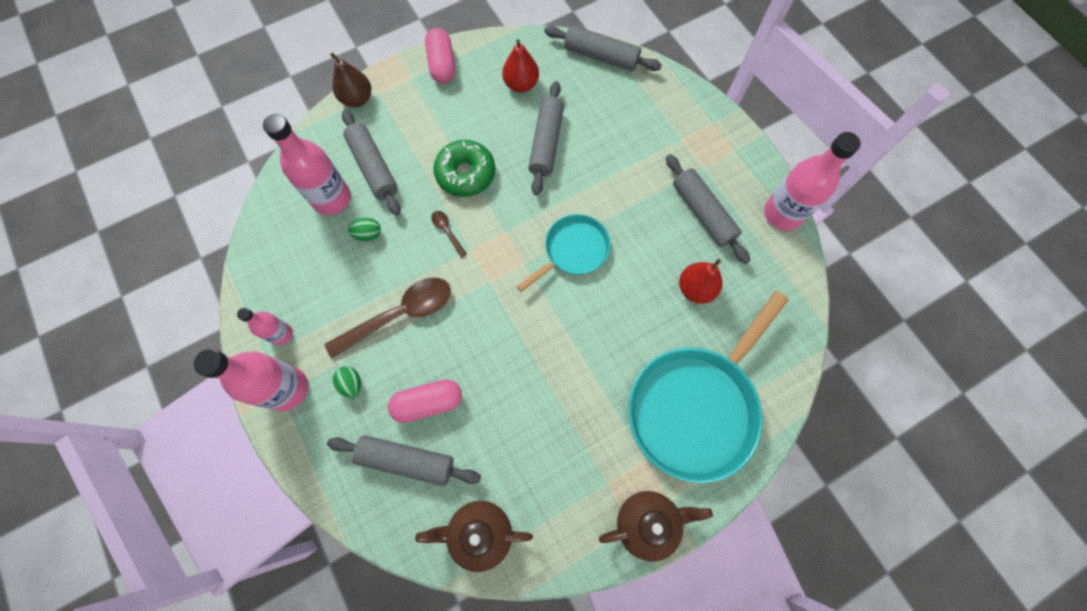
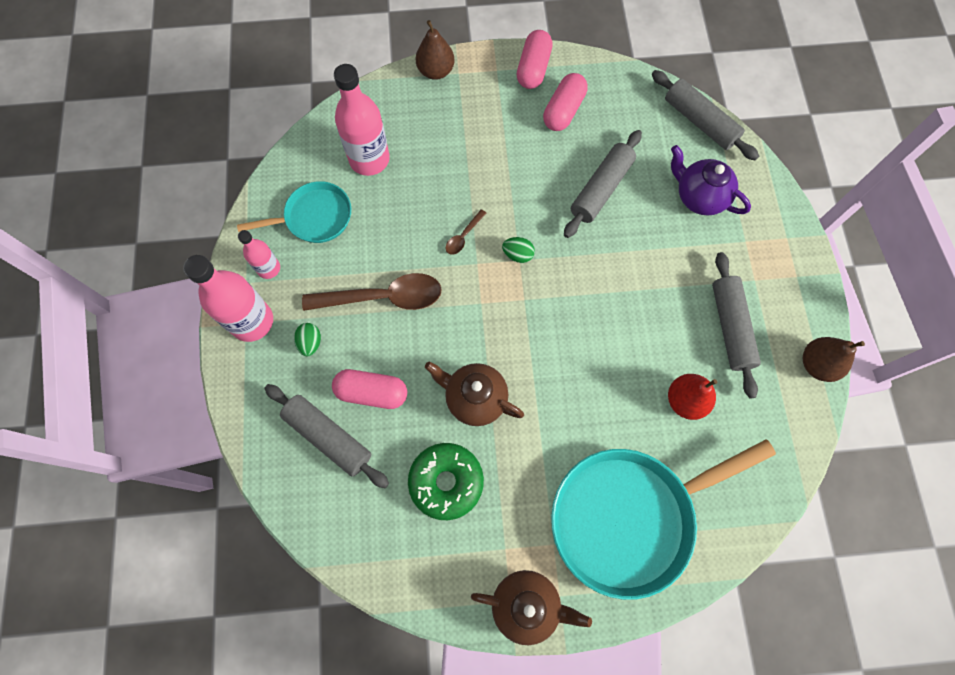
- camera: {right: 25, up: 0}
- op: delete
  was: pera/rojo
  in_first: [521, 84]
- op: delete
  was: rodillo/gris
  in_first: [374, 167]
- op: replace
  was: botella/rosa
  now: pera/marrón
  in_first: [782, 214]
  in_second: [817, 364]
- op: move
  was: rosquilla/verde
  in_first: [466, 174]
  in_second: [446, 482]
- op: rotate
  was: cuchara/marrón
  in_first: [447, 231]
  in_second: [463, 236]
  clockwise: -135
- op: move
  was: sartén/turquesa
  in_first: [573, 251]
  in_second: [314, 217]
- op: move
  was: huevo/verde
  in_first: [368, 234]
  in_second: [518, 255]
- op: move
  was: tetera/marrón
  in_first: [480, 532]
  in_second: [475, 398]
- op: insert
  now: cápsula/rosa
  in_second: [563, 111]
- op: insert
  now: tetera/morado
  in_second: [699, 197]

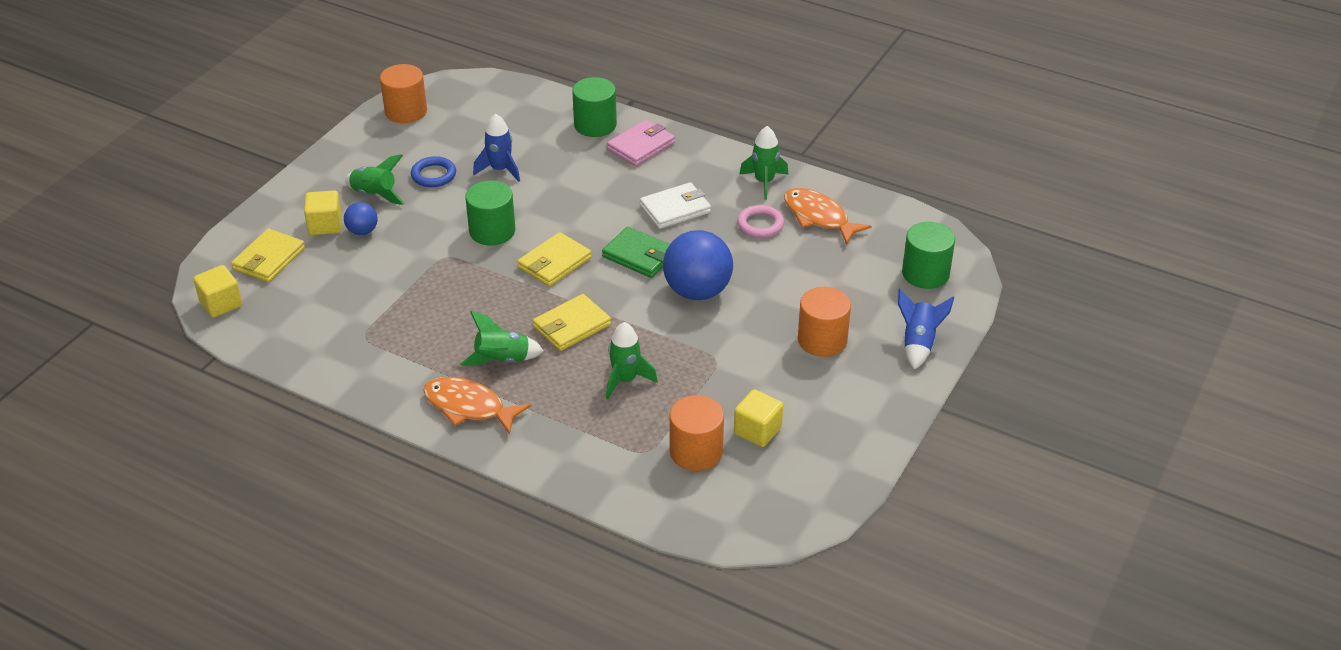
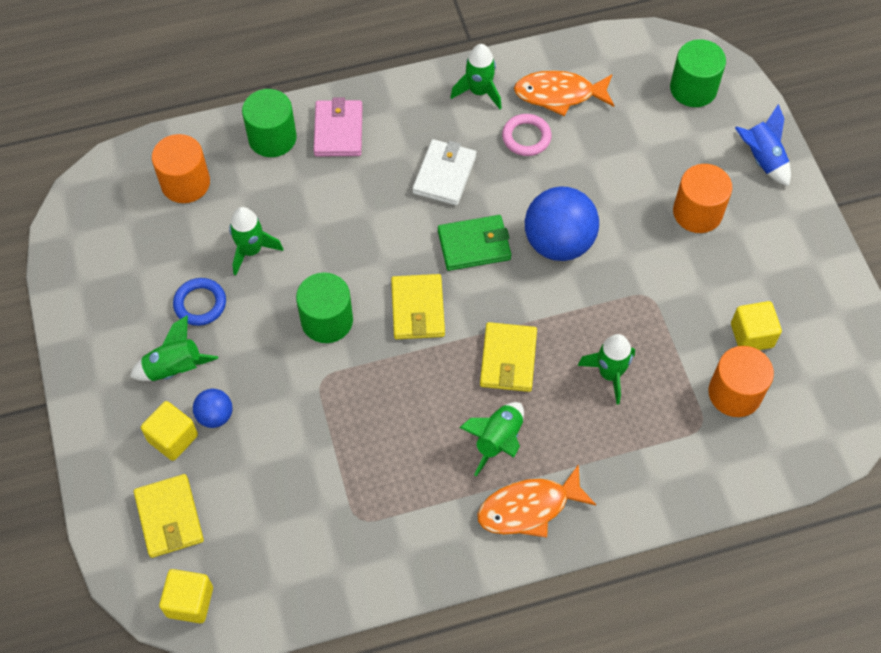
- camera: {right: -45, up: 20}
- op: move
  was: cilindro/naranja
  in_first: [406, 111]
  in_second: [185, 183]
- op: recolor
  was: cohete/azul
  now: cohete/verde
  in_first: [500, 169]
  in_second: [251, 250]

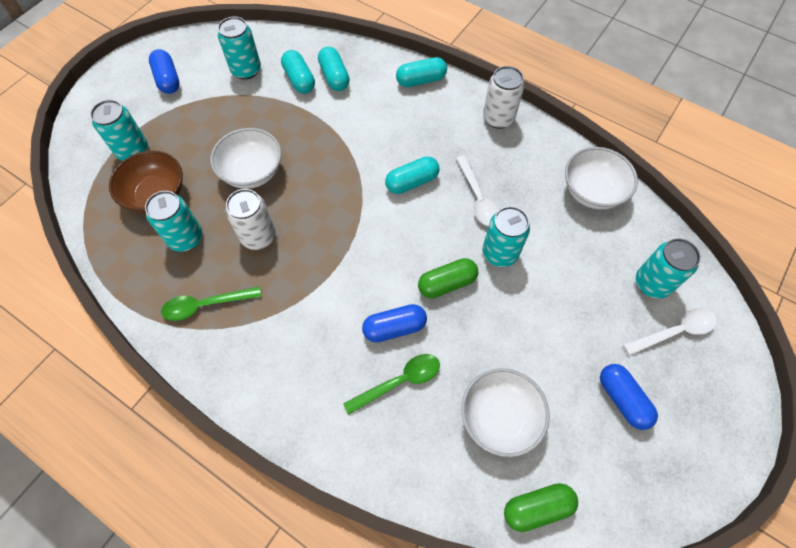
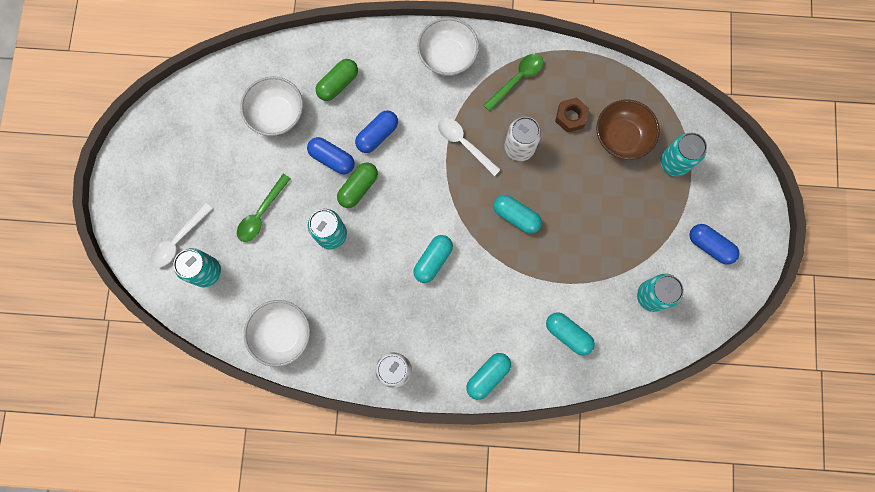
- camera: {right: 150, up: 15}
- op: move
  was: cápsula/turquesa
  in_first: [299, 80]
  in_second: [516, 216]
- op: move
  was: cuenco/blanco
  in_first: [252, 172]
  in_second: [447, 56]
- op: move
  was: cuchara/blanco
  in_first: [477, 198]
  in_second: [464, 144]
- op: replace
  was: lata/turquesa
  now: tuerca/marrón
  in_first: [186, 238]
  in_second: [570, 117]
- op: move
  was: cuchara/verde
  in_first: [399, 382]
  in_second: [261, 213]
- op: move
  was: cápsula/azul
  in_first: [622, 399]
  in_second: [332, 159]
- op: move
  was: cápsula/verde
  in_first: [537, 507]
  in_second: [338, 84]

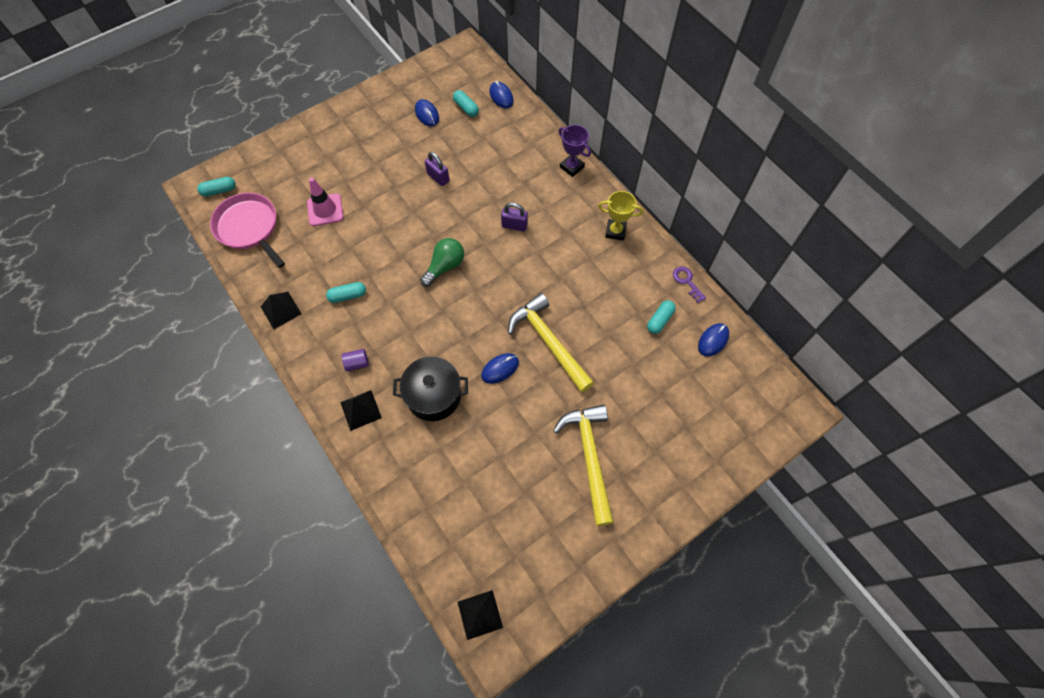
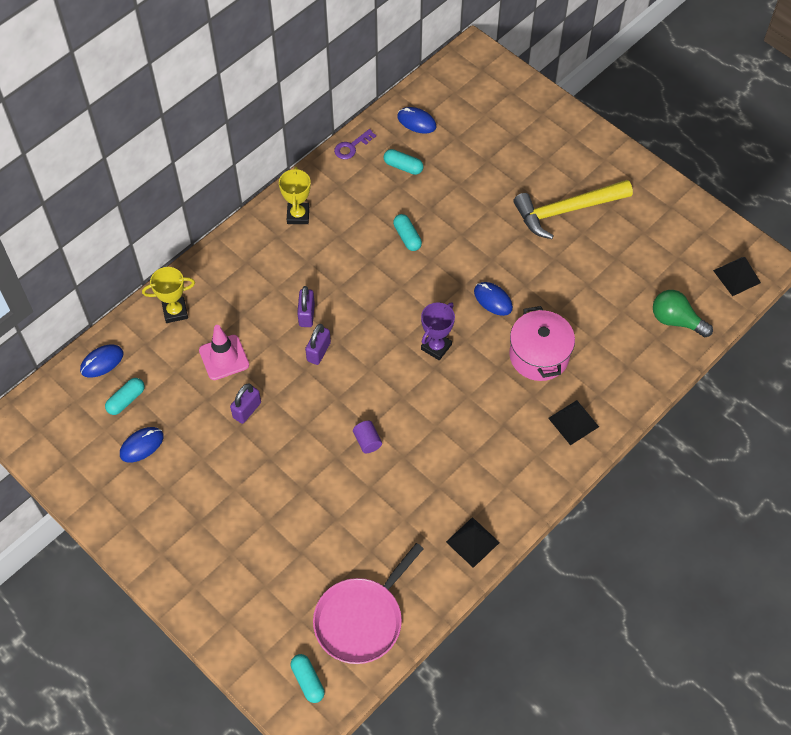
- camera: {right: -100, up: -5}
- op: move
  was: trofeo/morado
  in_first: [572, 167]
  in_second: [436, 347]
- op: move
  was: cono de tráfico/rosa
  in_first: [325, 210]
  in_second: [224, 357]
- op: move
  was: bombilla/verde
  in_first: [445, 266]
  in_second: [676, 320]
- op: move
  was: cápsula/turquesa
  in_first: [348, 296]
  in_second: [407, 237]
- op: delete
  was: martillo/amarillo
  in_first: [548, 342]
- op: move
  was: cilindro/morado
  in_first: [357, 363]
  in_second: [367, 441]
- op: recolor
  was: olla/negro
  now: olla/rosa
  in_first: [433, 396]
  in_second: [539, 355]
- op: insert
  now: trofeo/amarillo
  in_second: [175, 312]
- op: insert
  now: candado/morado
  in_second: [318, 352]

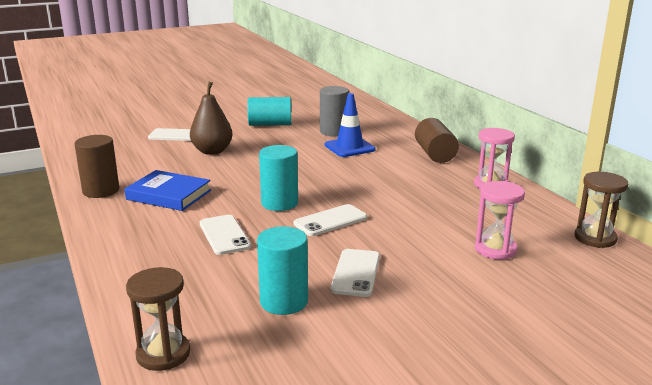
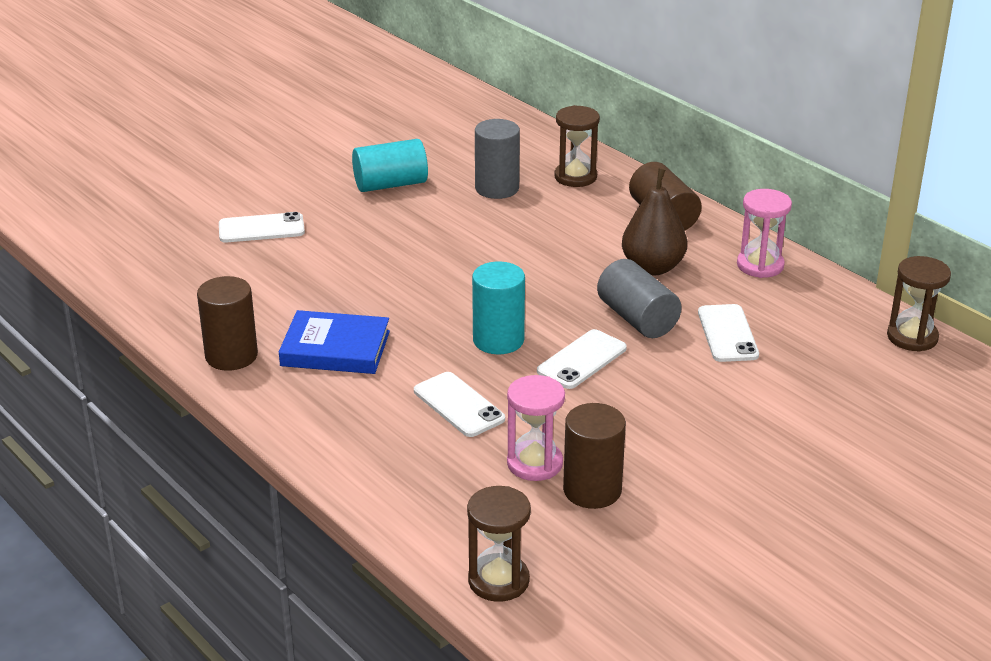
- camera: {right: -15, up: 10}
- op: move
  was: pera/marrón
  in_first: [212, 151]
  in_second: [653, 267]
- op: delete
  was: cono de tráfico/azul
  in_first: [349, 147]
- op: move
  was: reloj de arena/rosa
  in_first: [495, 249]
  in_second: [534, 463]
- op: recolor
  was: cilindro/turquesa
  now: cilindro/marrón
  in_first: [284, 301]
  in_second: [592, 490]
- op: move
  was: móvil/blanco
  in_first: [356, 273]
  in_second: [727, 334]
- op: insert
  now: reloj de arena/marrón
  in_second: [575, 177]
- op: insert
  now: cilindro/gris
  in_second: [637, 319]

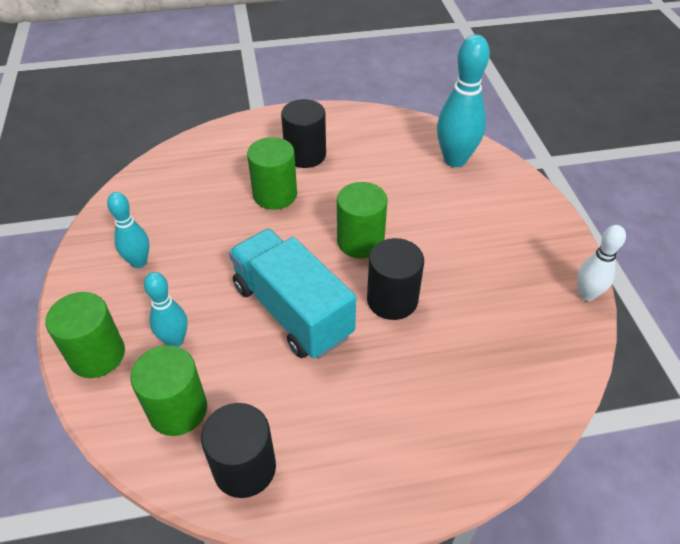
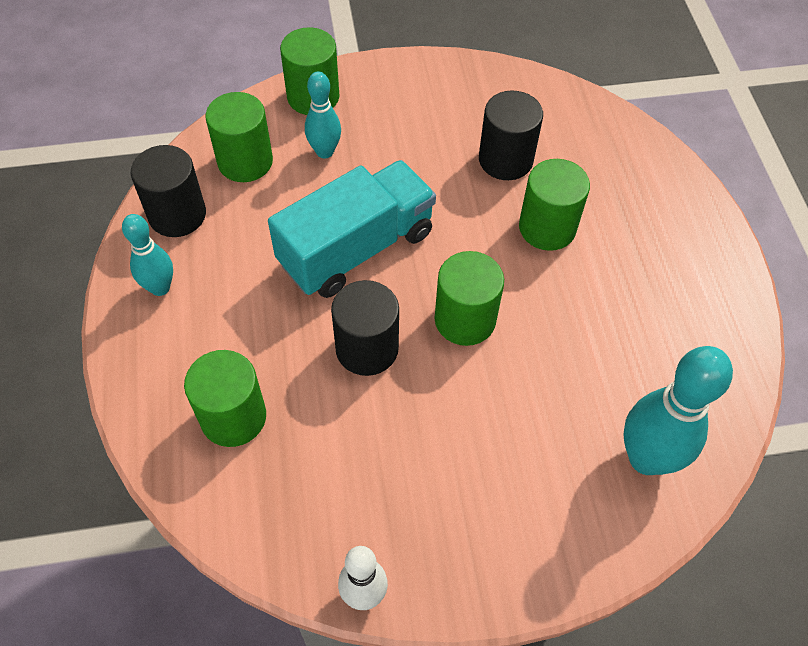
- camera: {right: 90, up: 10}
- op: move
  was: cilindro/negro
  in_first: [305, 155]
  in_second: [505, 160]
- op: move
  was: bolo/turquesa
  in_first: [139, 262]
  in_second: [160, 287]
- op: insert
  now: cilindro/verde
  in_second: [233, 417]

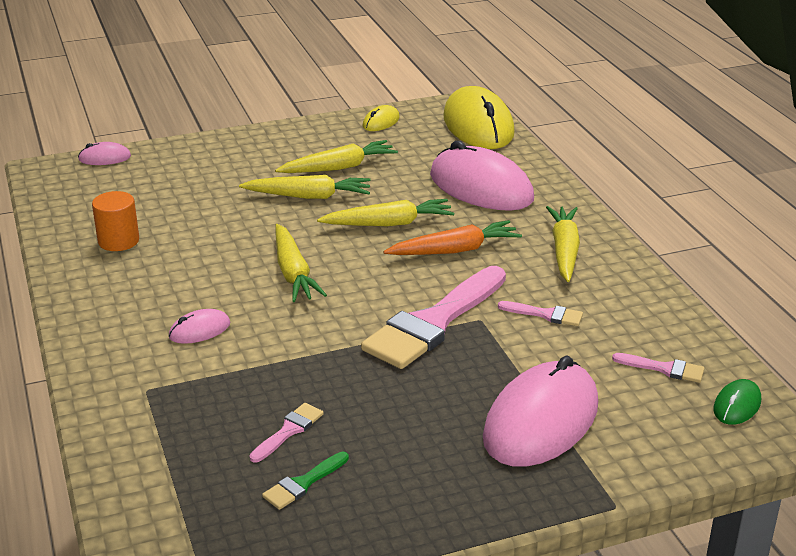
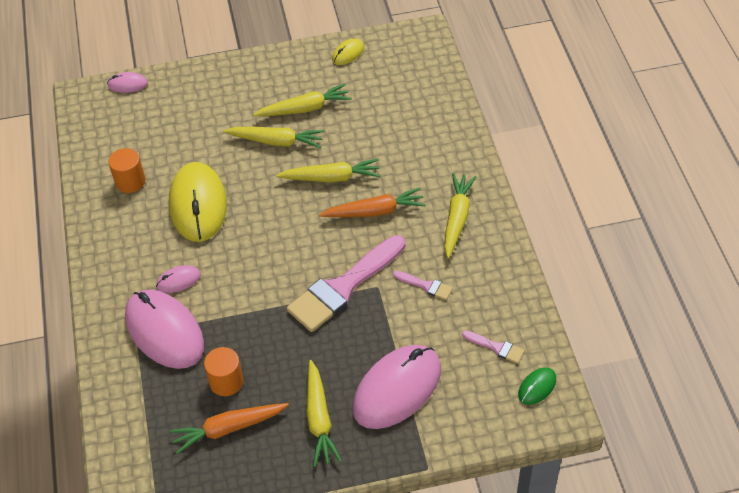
- camera: {right: 10, up: 20}
- op: move
  was: ratón/amarillo
  in_first: [478, 125]
  in_second: [198, 205]
- op: move
  was: ratón/rosa
  in_first: [481, 187]
  in_second: [164, 331]
- op: move
  was: zanahoria/amarillo
  in_first: [293, 273]
  in_second: [319, 419]
- op: replace
  was: pincel/rosa
  now: cilindro/naranja
  in_first: [289, 431]
  in_second: [226, 381]
- op: replace
  was: pincel/verde
  now: zanahoria/naranja
  in_first: [303, 483]
  in_second: [229, 428]

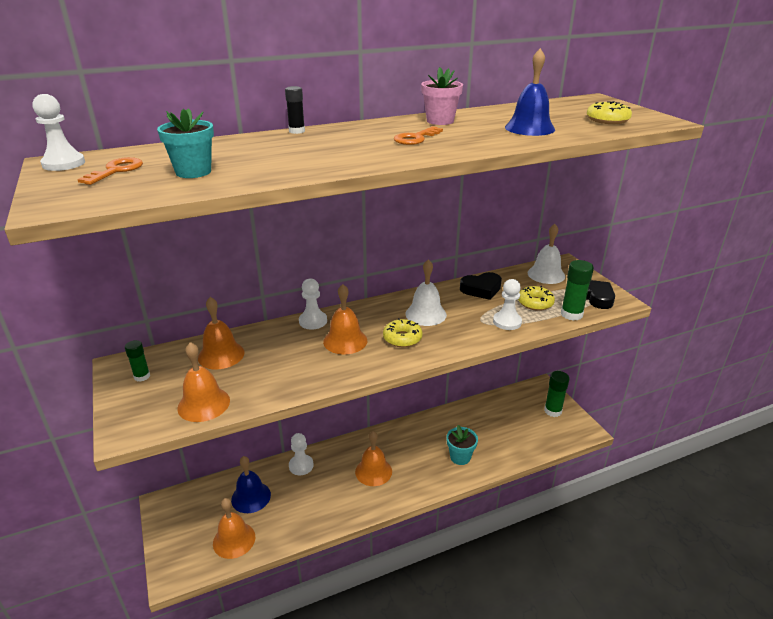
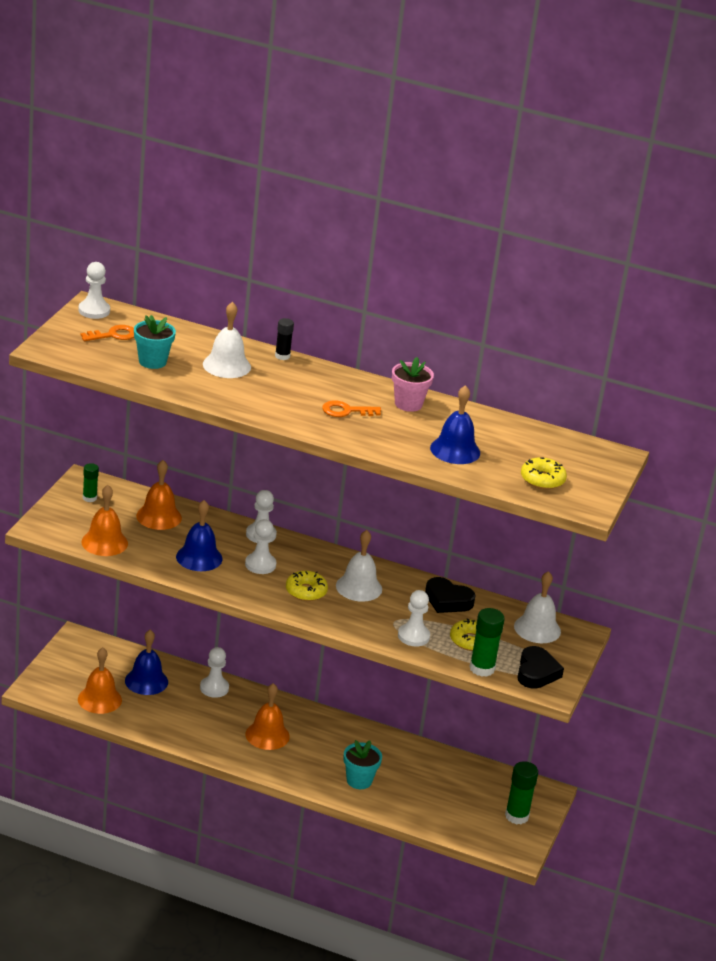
- camera: {right: 40, up: 0}
- op: replace
  was: campana/naranja
  now: peón/blanco
  in_first: [345, 341]
  in_second: [260, 565]
- op: insert
  now: campana/blanco
  in_second: [226, 365]
- op: insert
  now: campana/azul
  in_second: [199, 557]

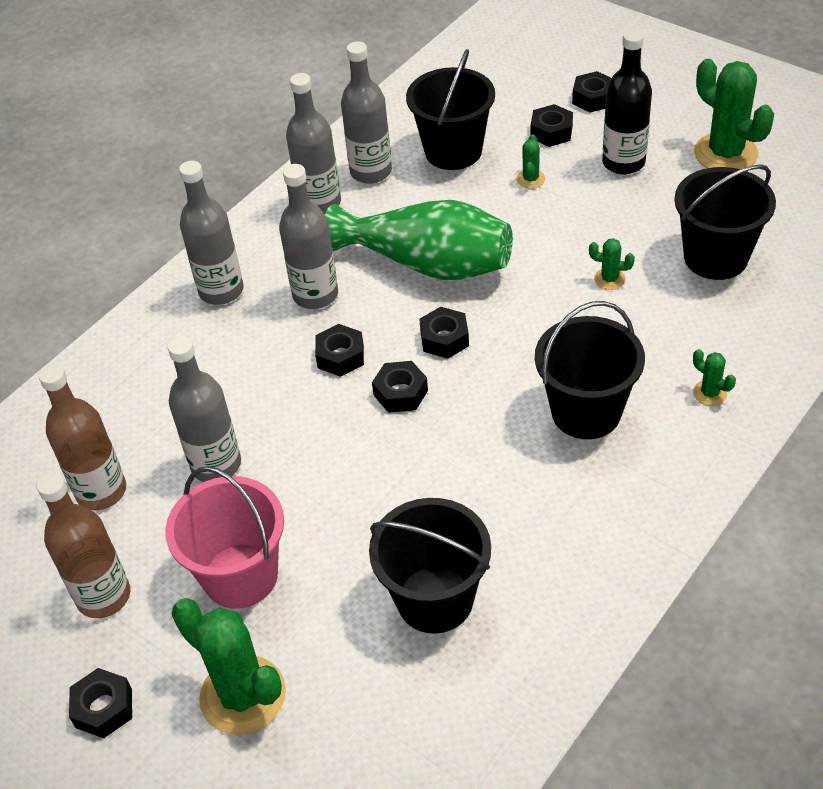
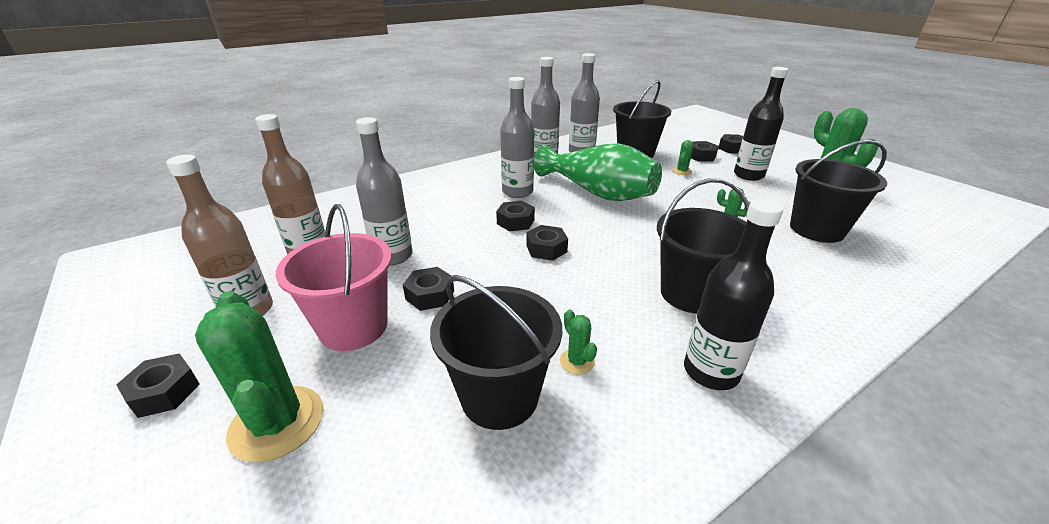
- camera: {right: 15, up: -15}
- op: delete
  was: botella/gris
  in_first: [221, 291]
- op: move
  was: tuerca/negro
  in_first: [444, 339]
  in_second: [430, 295]
- op: move
  was: cactus/verde
  in_first: [709, 393]
  in_second: [577, 361]
- op: insert
  now: botella/negro
  in_second: [711, 371]

